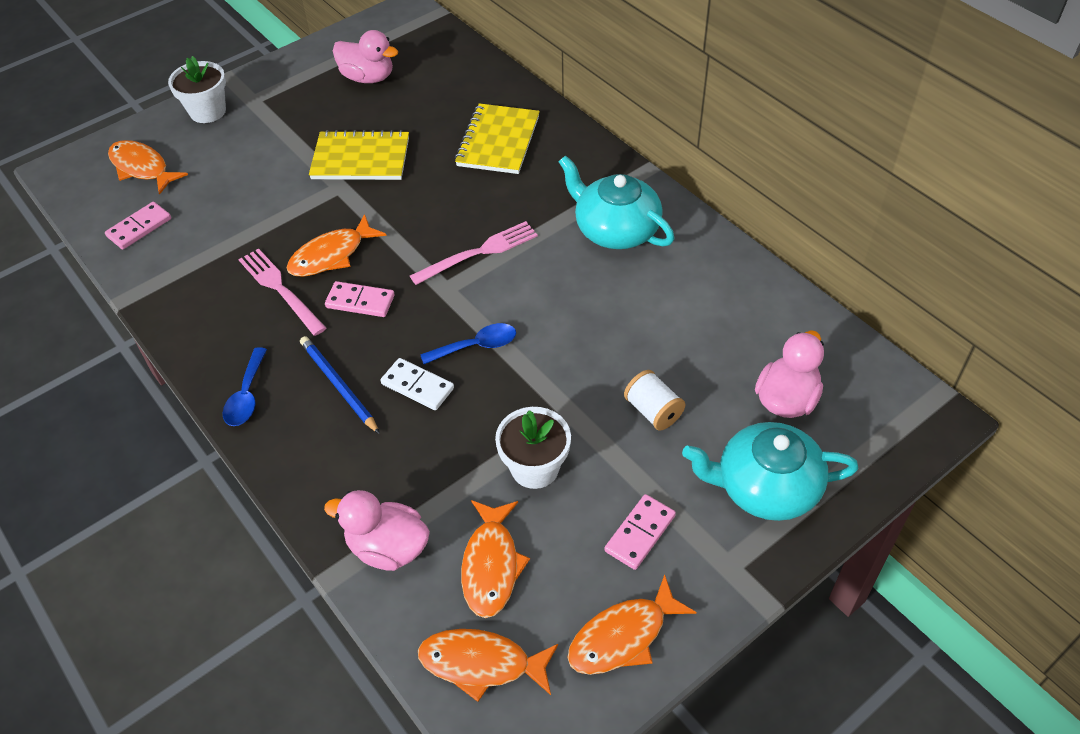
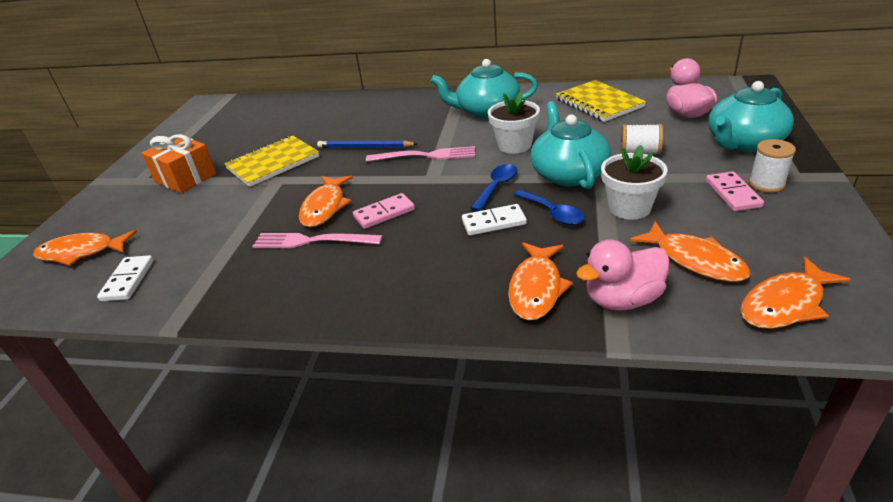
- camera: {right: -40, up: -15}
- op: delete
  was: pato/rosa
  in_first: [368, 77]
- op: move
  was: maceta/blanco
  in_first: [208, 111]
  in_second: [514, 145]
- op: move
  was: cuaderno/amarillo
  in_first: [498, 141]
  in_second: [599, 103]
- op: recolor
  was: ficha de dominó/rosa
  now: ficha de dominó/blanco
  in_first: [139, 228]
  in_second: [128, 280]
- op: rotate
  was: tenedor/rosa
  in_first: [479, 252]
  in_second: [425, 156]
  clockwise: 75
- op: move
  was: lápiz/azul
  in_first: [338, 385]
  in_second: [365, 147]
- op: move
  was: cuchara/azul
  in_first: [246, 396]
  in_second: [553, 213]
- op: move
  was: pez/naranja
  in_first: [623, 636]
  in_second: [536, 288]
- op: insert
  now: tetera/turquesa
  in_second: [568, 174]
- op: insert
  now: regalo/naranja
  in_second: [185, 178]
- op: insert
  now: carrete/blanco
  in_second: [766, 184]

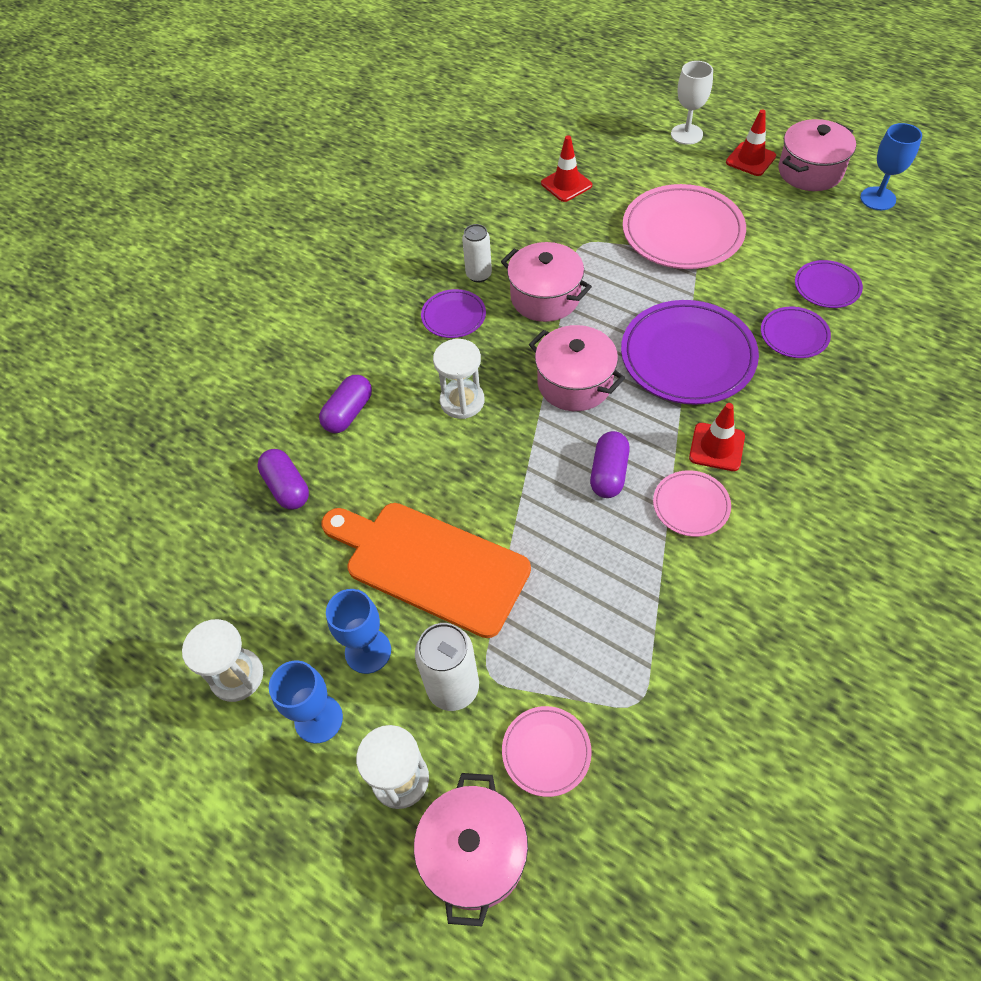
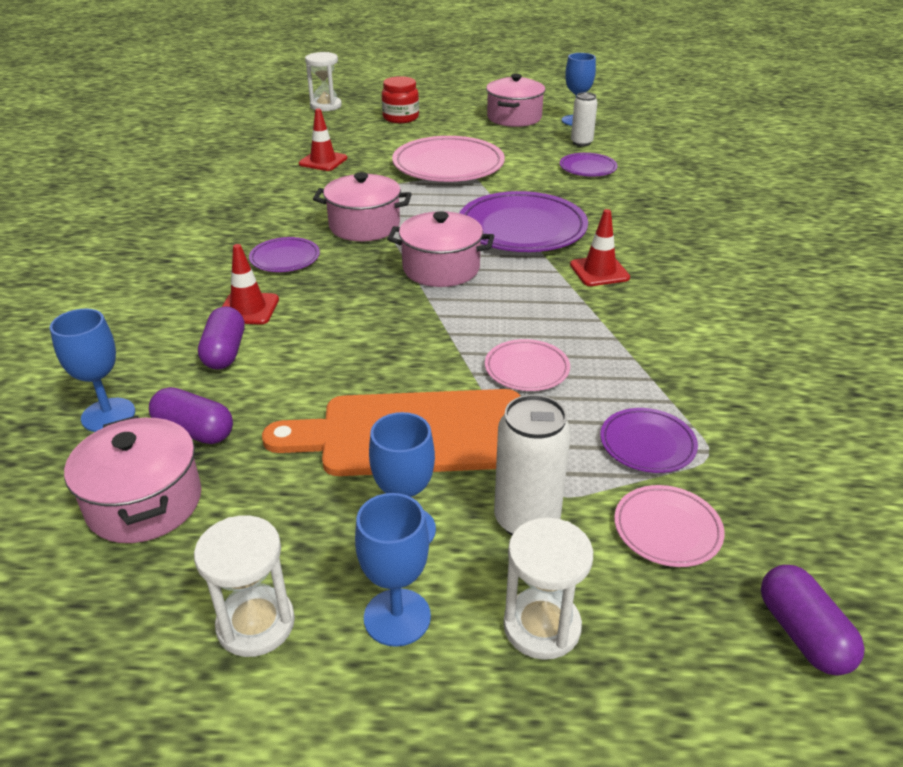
- camera: {right: -35, up: -20}
- op: replace
  was: copa/blanco
  now: tarro/rojo
  in_first: [686, 134]
  in_second: [401, 118]
- op: move
  was: cono de tráfico/rojo
  in_first: [750, 159]
  in_second: [248, 309]
- op: move
  was: lata/blanco
  in_first: [479, 275]
  in_second: [581, 143]
- op: move
  was: plato/morado
  in_first: [794, 335]
  in_second: [647, 444]
- op: move
  was: reloj de arena/blanco
  in_first: [462, 401]
  in_second: [326, 106]
- op: move
  was: cápsula/morado
  in_first: [609, 473]
  in_second: [802, 634]
- op: move
  was: plato/rosa
  in_first: [691, 505]
  in_second: [526, 369]
- op: move
  was: olla/rosa
  in_first: [474, 854]
  in_second: [145, 502]
- op: insert
  now: copa/azul
  in_second: [108, 415]

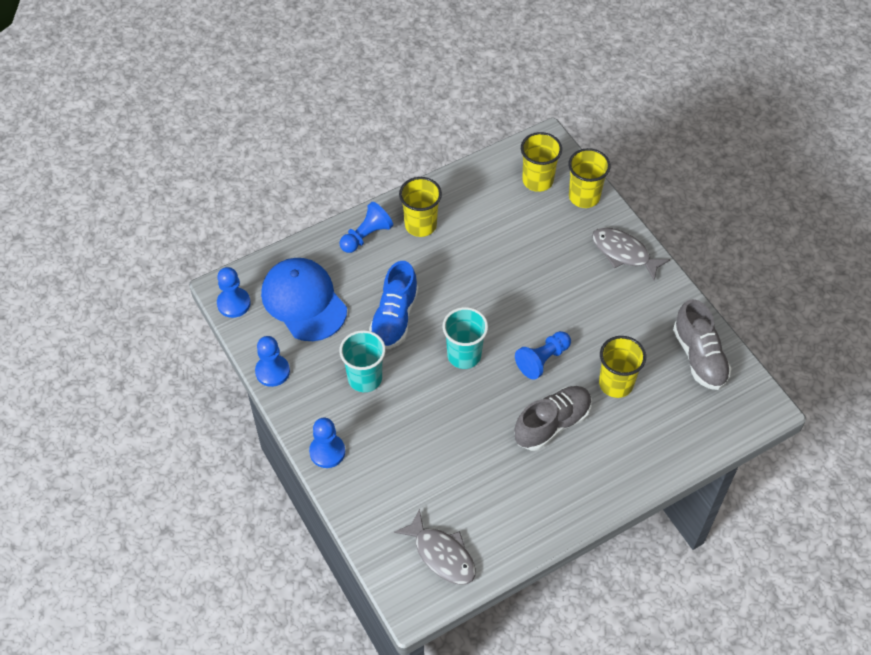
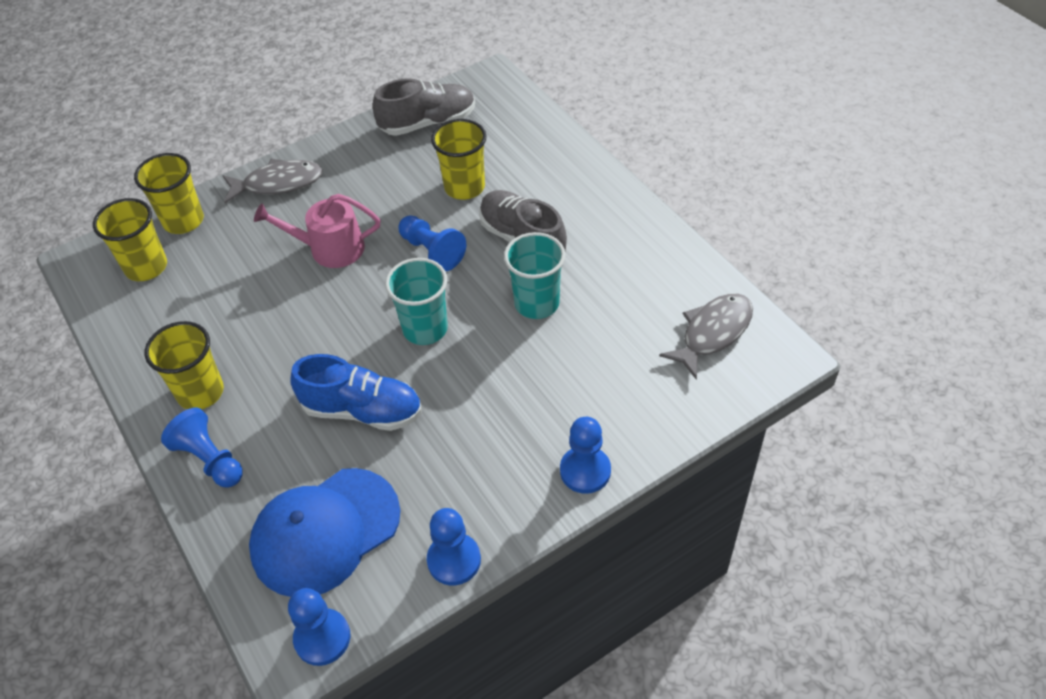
- camera: {right: -90, up: -5}
- op: rotate
  was: pez/gris
  in_first: [624, 253]
  in_second: [278, 183]
  clockwise: -135
- op: move
  was: vaso/turquesa
  in_first: [365, 378]
  in_second: [536, 303]
- op: insert
  now: regadera/rosa
  in_second: [329, 248]

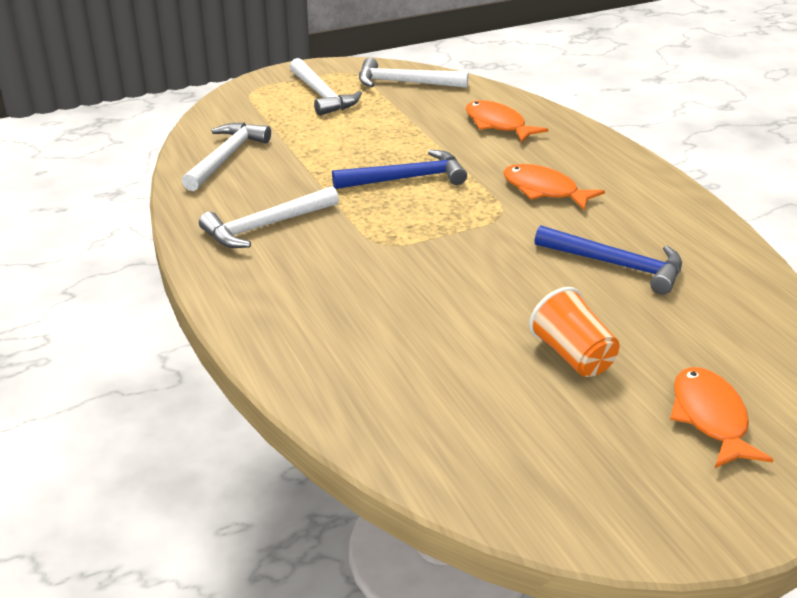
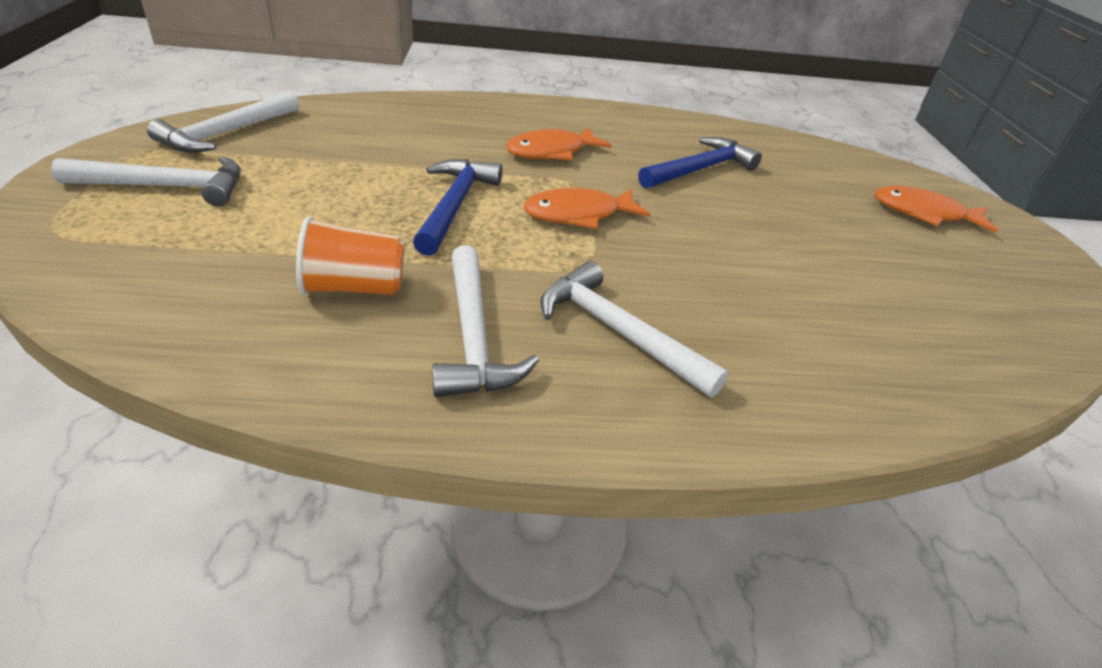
- camera: {right: -70, up: 5}
- op: move
  was: pez/naranja
  in_first: [498, 125]
  in_second: [578, 215]
- op: move
  was: martillo/blanco
  in_first: [226, 157]
  in_second: [618, 332]
- op: move
  was: vaso/naranja
  in_first: [573, 356]
  in_second: [354, 288]

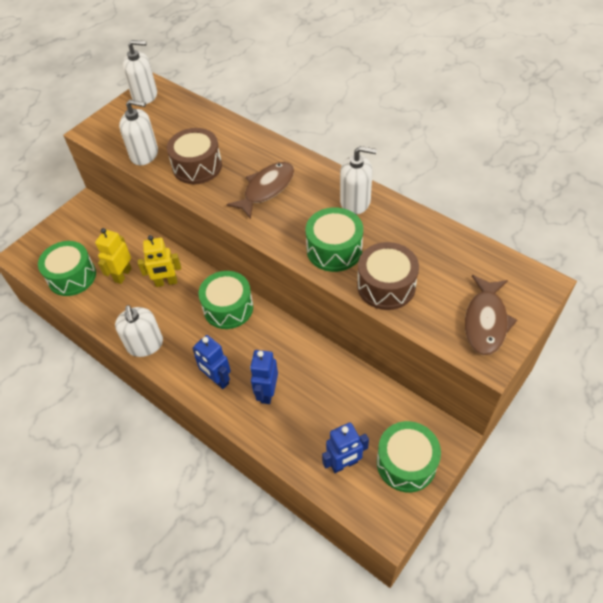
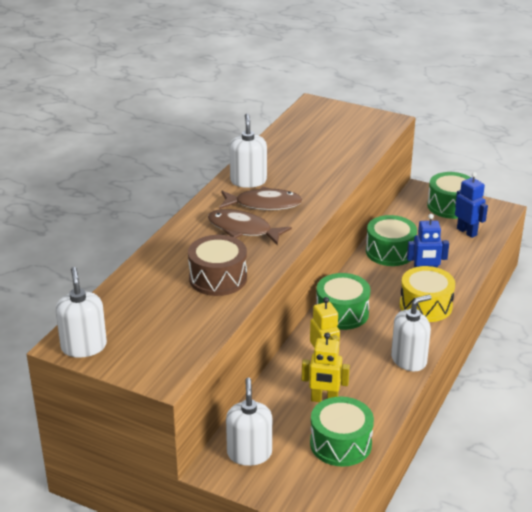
- camera: {right: -105, up: -20}
- op: move
  was: dispensador de jabón/blanco
  in_first: [144, 154]
  in_second: [249, 453]
- op: move
  was: tambor/verde
  in_first: [334, 250]
  in_second: [390, 252]
- op: delete
  was: tambor/marrón
  in_first: [386, 286]
- op: move
  was: pez/marrón
  in_first: [485, 321]
  in_second: [264, 204]
- op: replace
  was: robot/azul
  now: tambor/amarillo
  in_first: [217, 380]
  in_second: [425, 305]

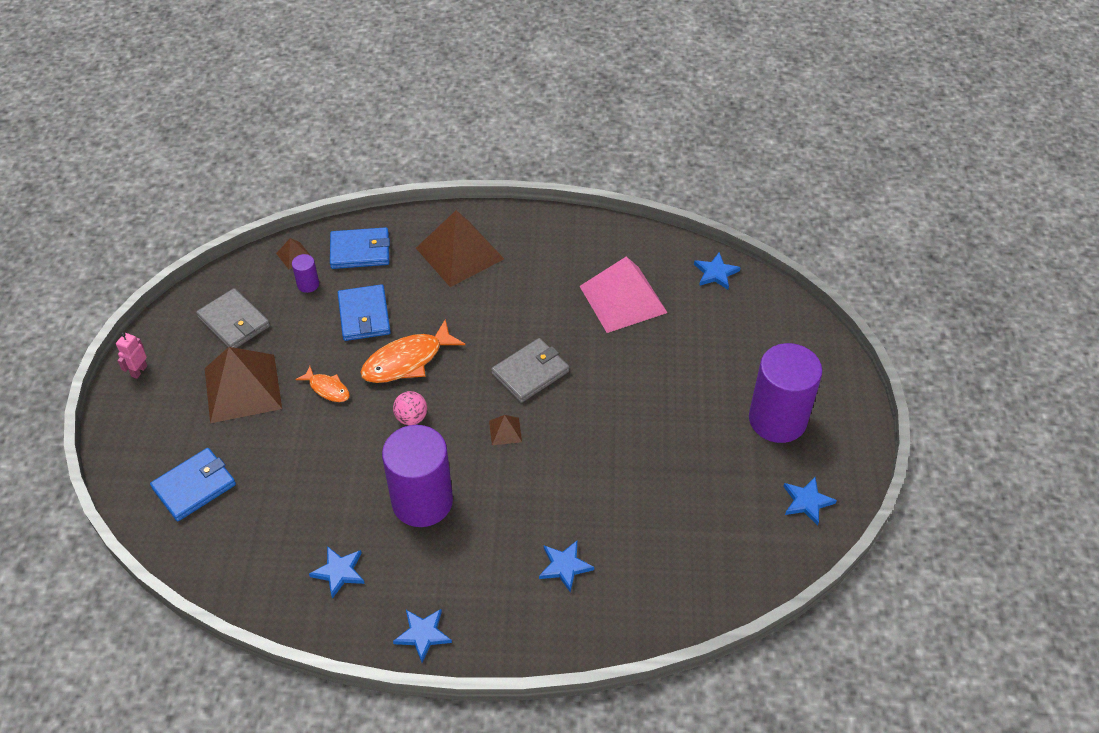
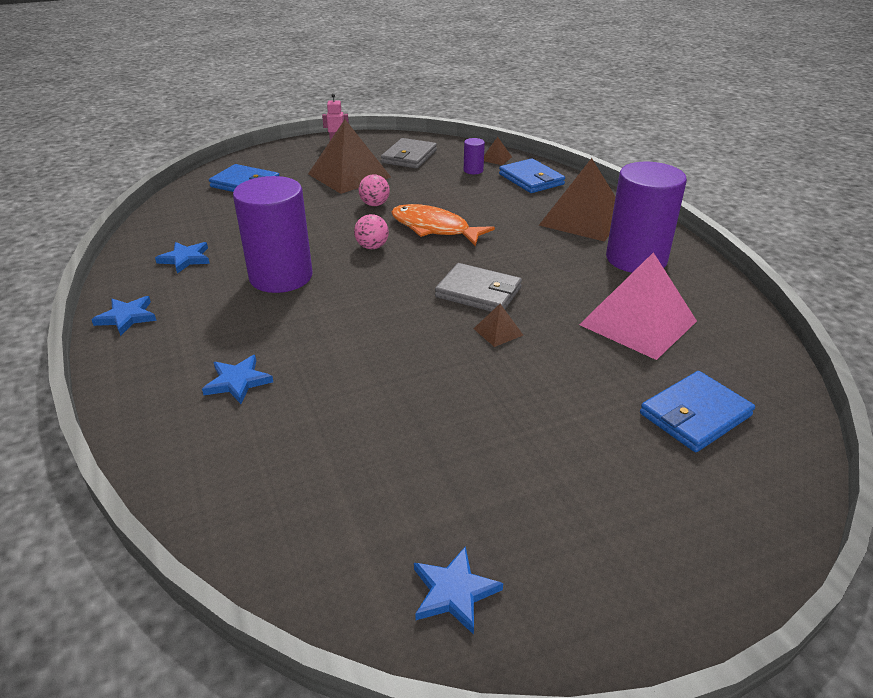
- camera: {right: 65, up: -15}
- op: delete
  was: estrella/azul
  in_first: [715, 273]
- op: move
  was: cartera/azul
  in_first: [364, 315]
  in_second: [695, 415]
- op: move
  was: cilindro/morado
  in_first: [777, 419]
  in_second: [636, 259]
- op: replace
  was: pez/naranja
  now: pelota/rosa
  in_first: [327, 388]
  in_second: [374, 204]
- op: move
  was: pirámide/marrón
  in_first: [505, 431]
  in_second: [498, 331]

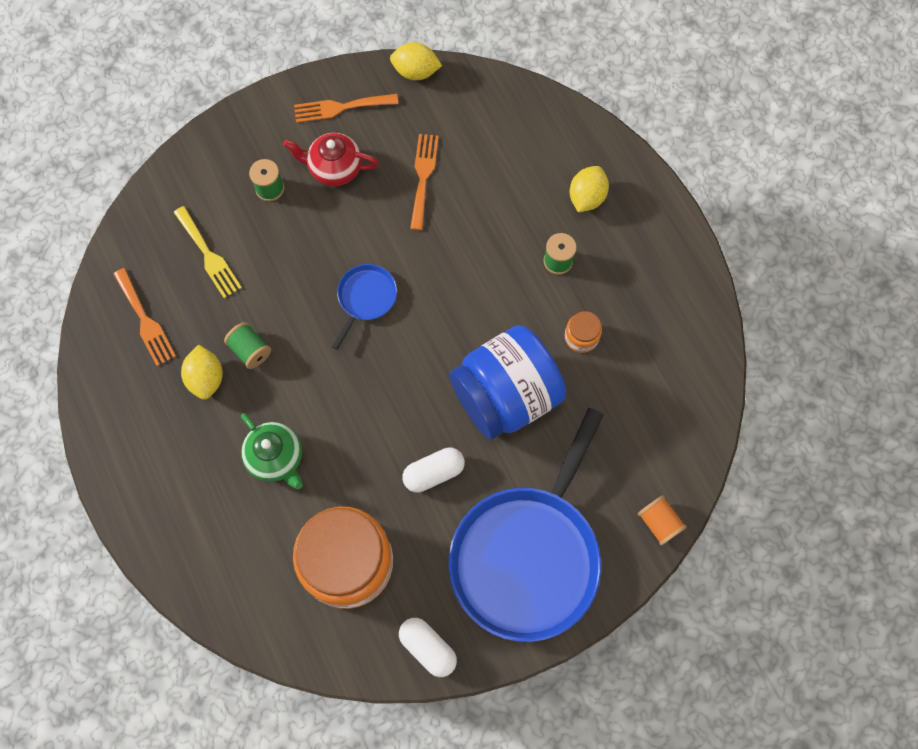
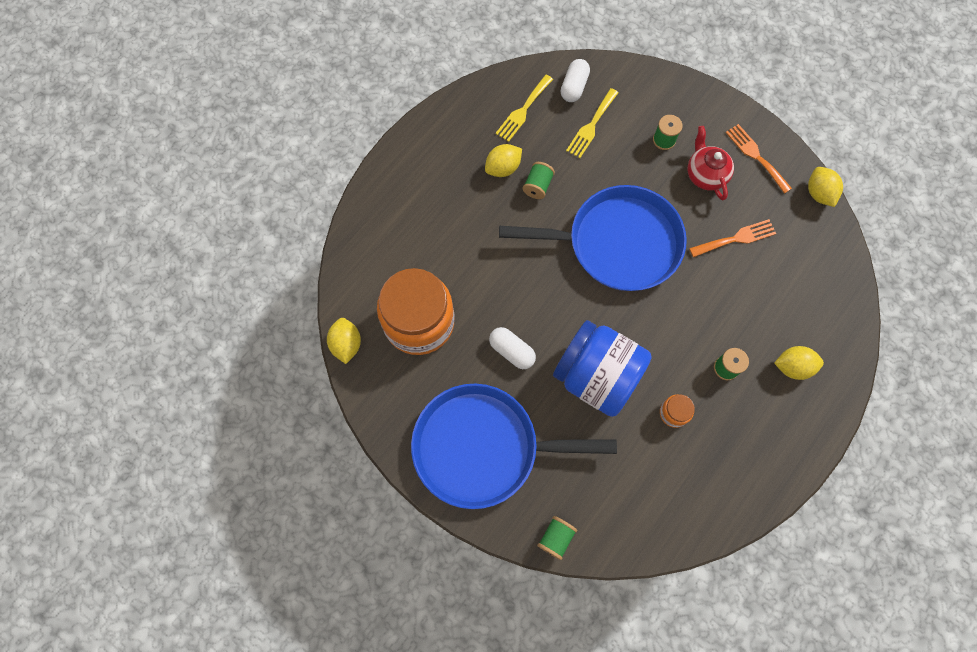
- camera: {right: 65, up: 0}
- op: resize
  was: sartén/azul
  in_first: [366, 298]
  in_second: [618, 243]
  ratio: 2.33
- op: recolor
  was: tenedor/naranja
  now: tenedor/amarillo
  in_first: [145, 320]
  in_second: [523, 110]
- op: delete
  was: tetera/verde
  in_first: [276, 457]
- op: recolor
  was: carrete/naranja
  now: carrete/verde
  in_first: [659, 523]
  in_second: [556, 538]
- op: move
  was: cápsula/blanco
  in_first: [428, 647]
  in_second: [574, 87]
- op: insert
  now: limón/amarillo
  in_second: [346, 344]

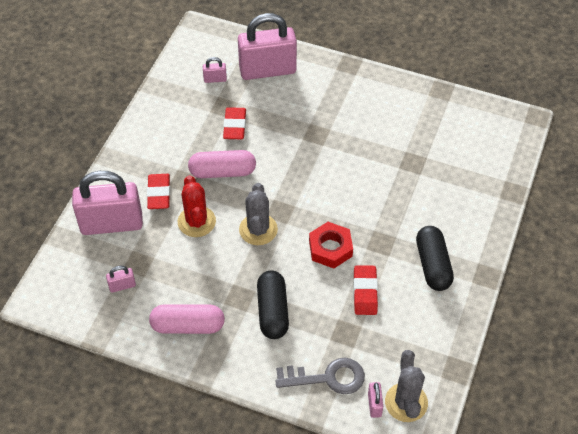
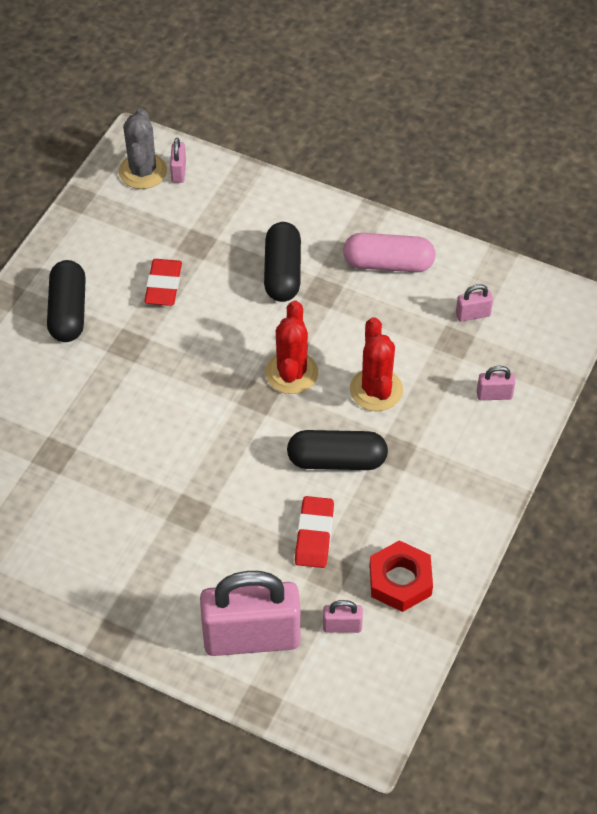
- camera: {right: -175, up: 0}
- op: recolor
  was: cápsula/rosa
  now: cápsula/negro
  in_first: [222, 172]
  in_second: [337, 460]
- op: resize
  was: candado/rosa
  in_first: [111, 224]
  in_second: [494, 395]
  ratio: 0.41
- op: delete
  was: goma de borrar/rojo
  in_first: [159, 194]
- op: recolor
  was: cactus/gris
  now: cactus/rojo
  in_first: [258, 229]
  in_second: [291, 373]
- op: move
  was: tuerca/rojo
  in_first: [330, 248]
  in_second: [400, 581]
- op: delete
  was: llave/gris
  in_first: [327, 378]

